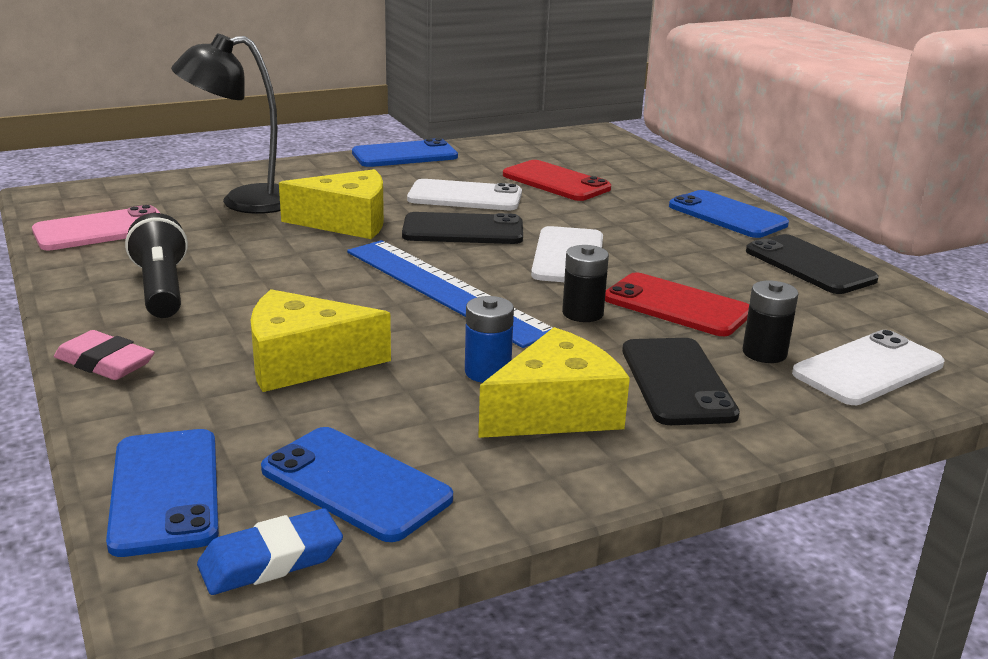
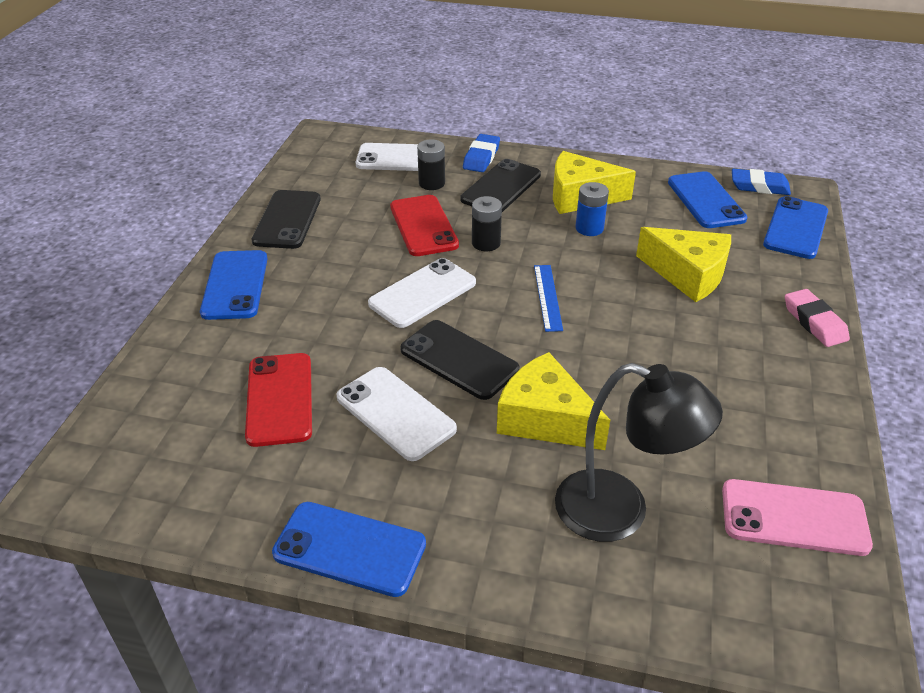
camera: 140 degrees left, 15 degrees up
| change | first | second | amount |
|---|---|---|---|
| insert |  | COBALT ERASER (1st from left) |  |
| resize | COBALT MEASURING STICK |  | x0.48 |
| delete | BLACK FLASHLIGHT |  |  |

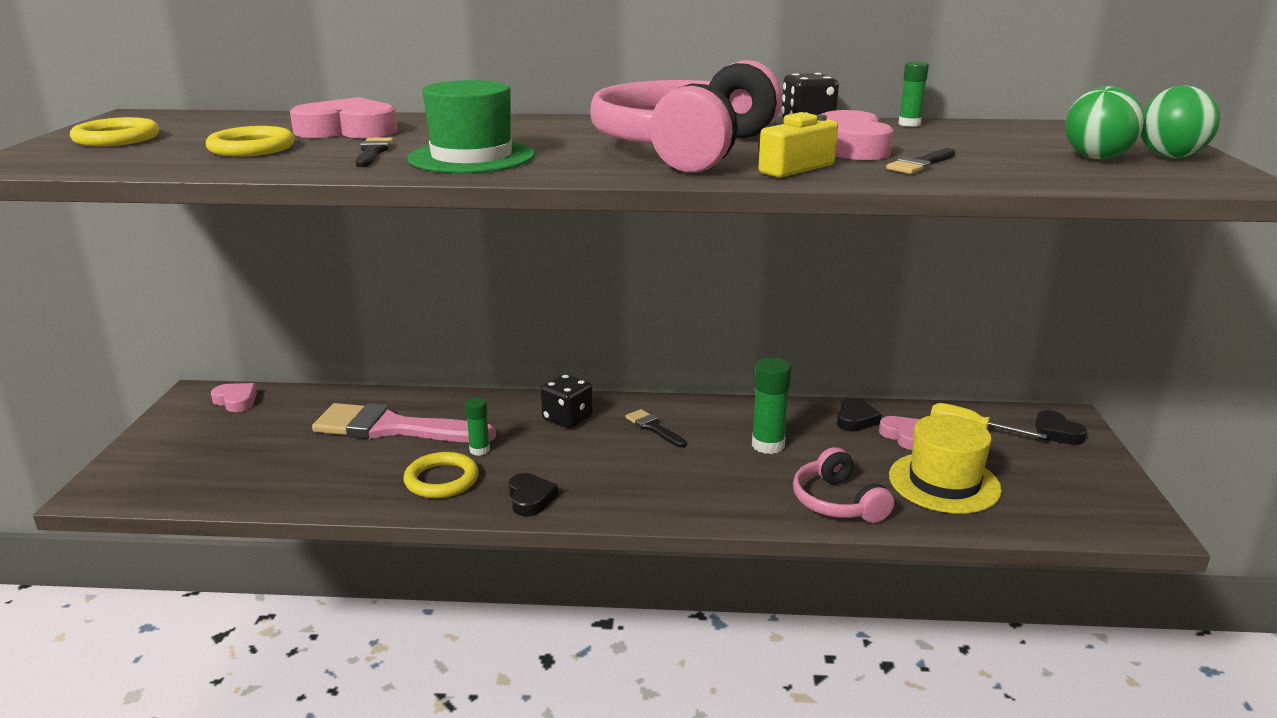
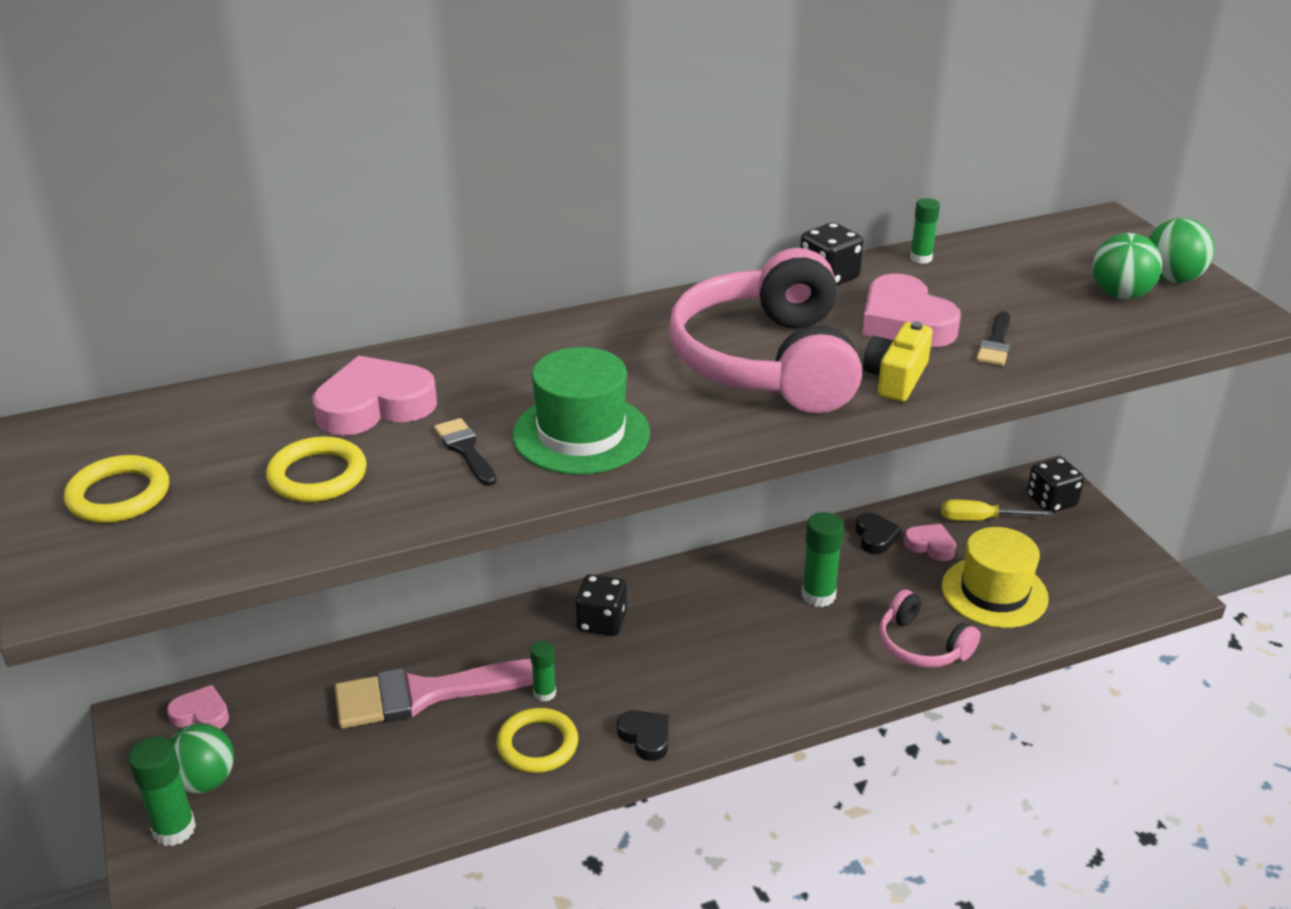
camera: 25 degrees left, 10 degrees up
| change | first | second | amount |
|---|---|---|---|
| insert |  | GREEN GLUE (1st from left) |  |
| insert |  | GREEN BALL (1st from left) |  |
| replace | BLACK HEART SHAPE (3rd from left) | BLACK DICE (3rd from left) |  |
| delete | BLACK BRUSH (2nd from left) |  |  |

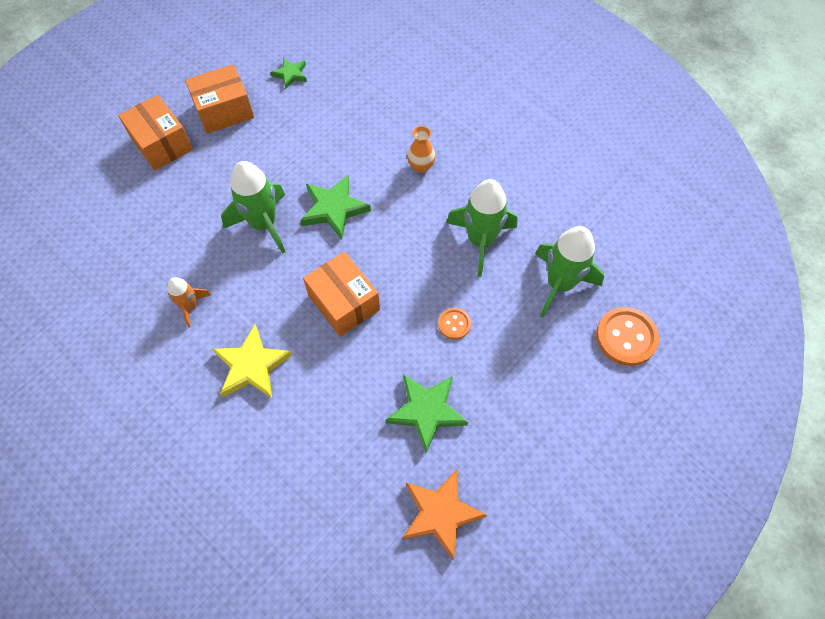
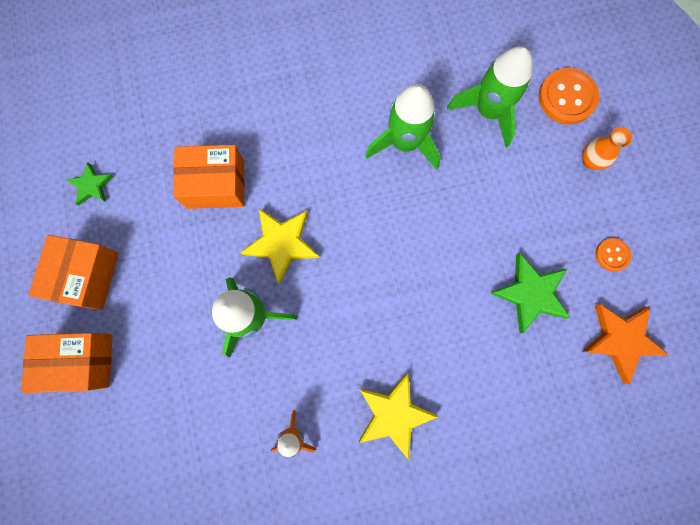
camera: 55 degrees left, 15 degrees up
| change | first | second | amount |
|---|---|---|---|
| move | BRIGHT ORANGE BOX (3rd from left) |  |  |
| recolor | GREEN STAR (2nd from left) | BRIGHT YELLOW STAR (1st from left) |  |
| move | BRIGHT ORANGE FLOWER VASE |  |  |
| move | BRIGHT ORANGE SHIRT BUTTON (1st from left in the first image) | BRIGHT ORANGE SHIRT BUTTON (2nd from left) |  |

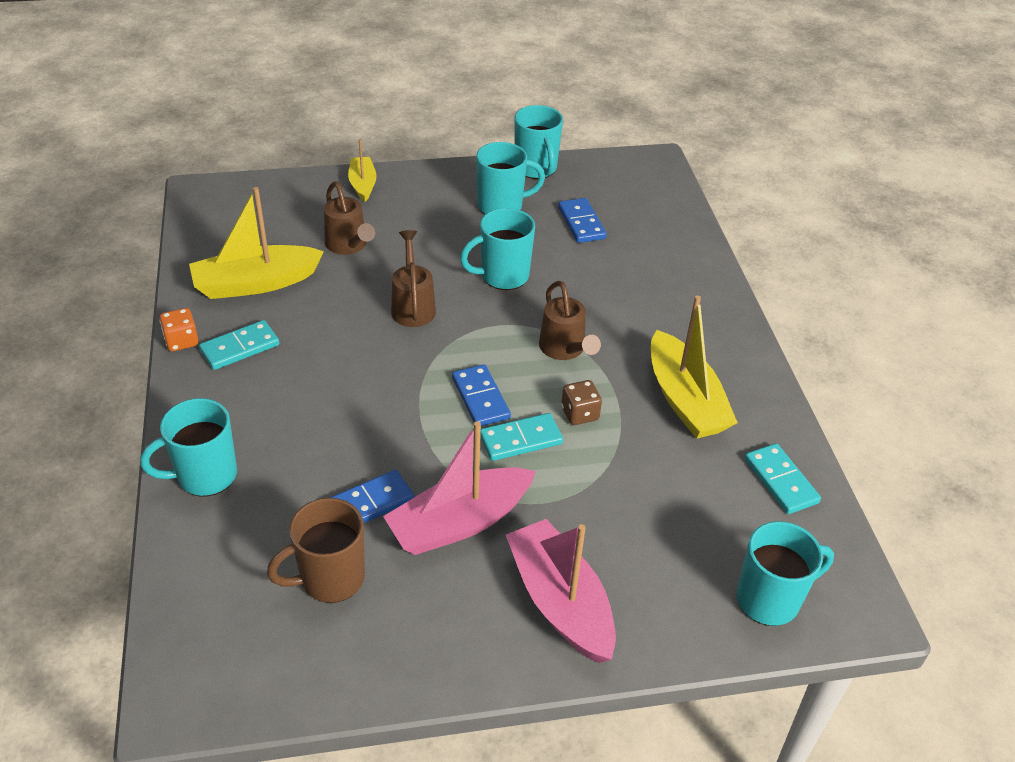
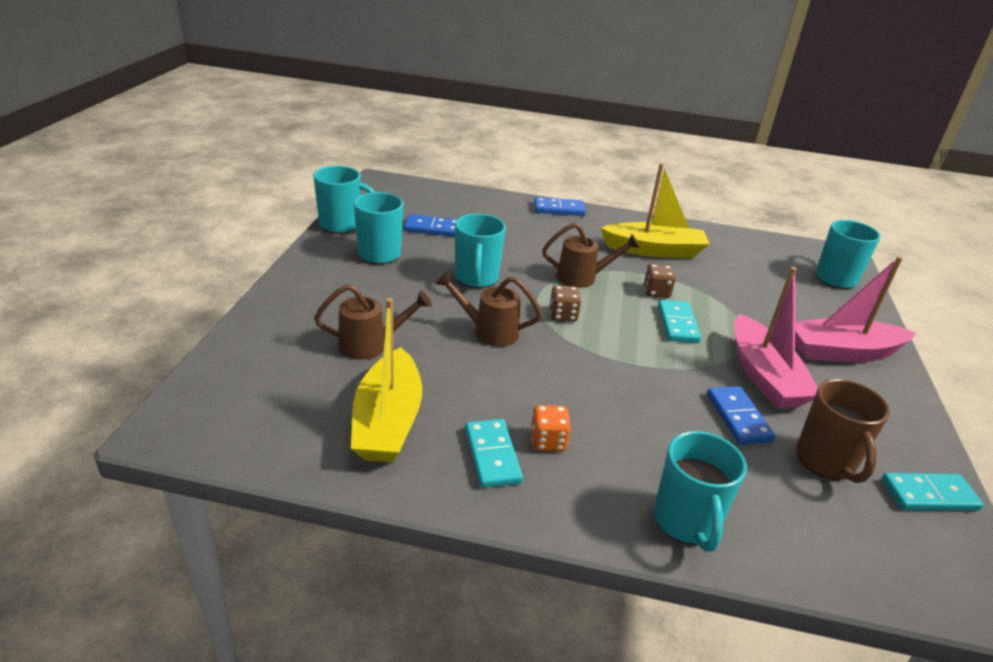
camera: 70 degrees left, 10 degrees down
| change | first | second | amount |
|---|---|---|---|
| move | BRIGHT ORANGE DICE |  |  |
| move | COBALT DOMINO TILE (2nd from left) |  |  |
| insert |  | BROWN DICE (1st from left) |  |
| move | TURQUOISE DOMINO TILE (3rd from left) |  |  |
| delete | BRIGHT YELLOW BOAT (2nd from left) |  |  |

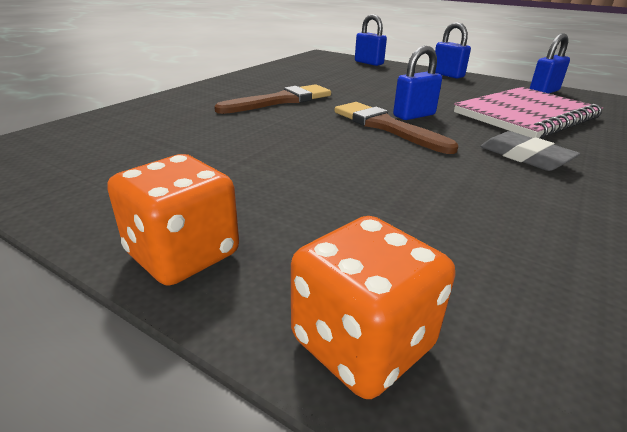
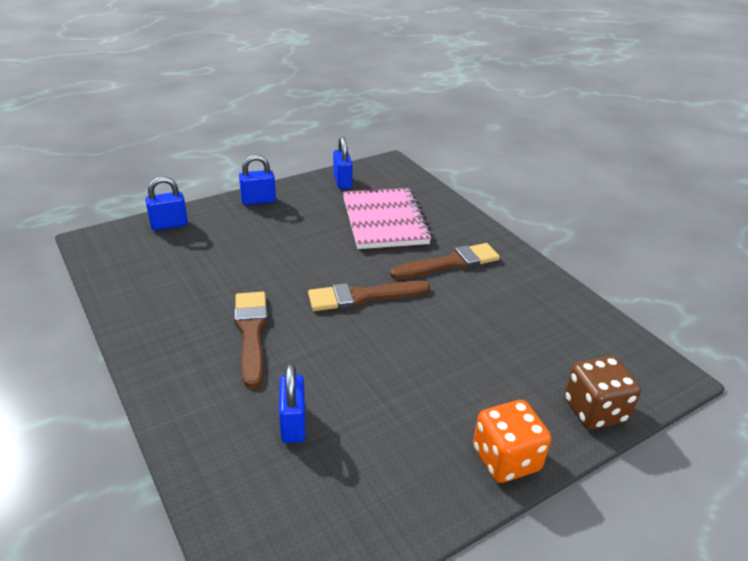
camera: 65 degrees left, 5 degrees up
| change | first | second | amount |
|---|---|---|---|
| move | COBALT LOCK (2nd from left in the first image) | COBALT LOCK (3rd from left) |  |
| replace | ASH-GREY ERASER | BROWN BRUSH (3rd from left) |  |
| recolor | BRIGHT ORANGE DICE (2nd from left) | BROWN DICE |  |

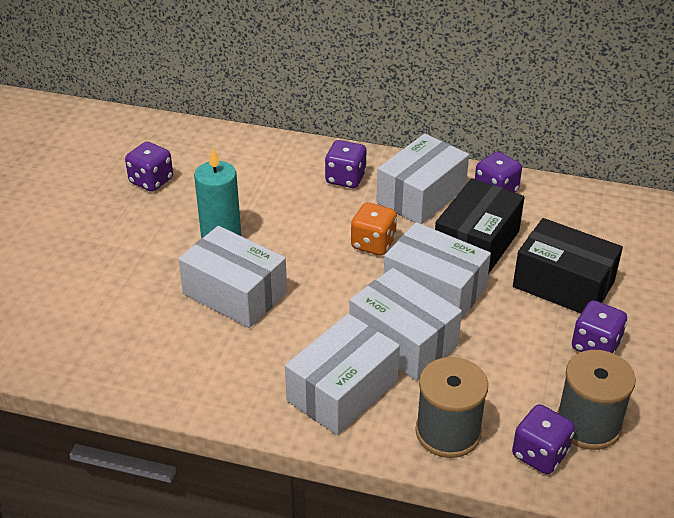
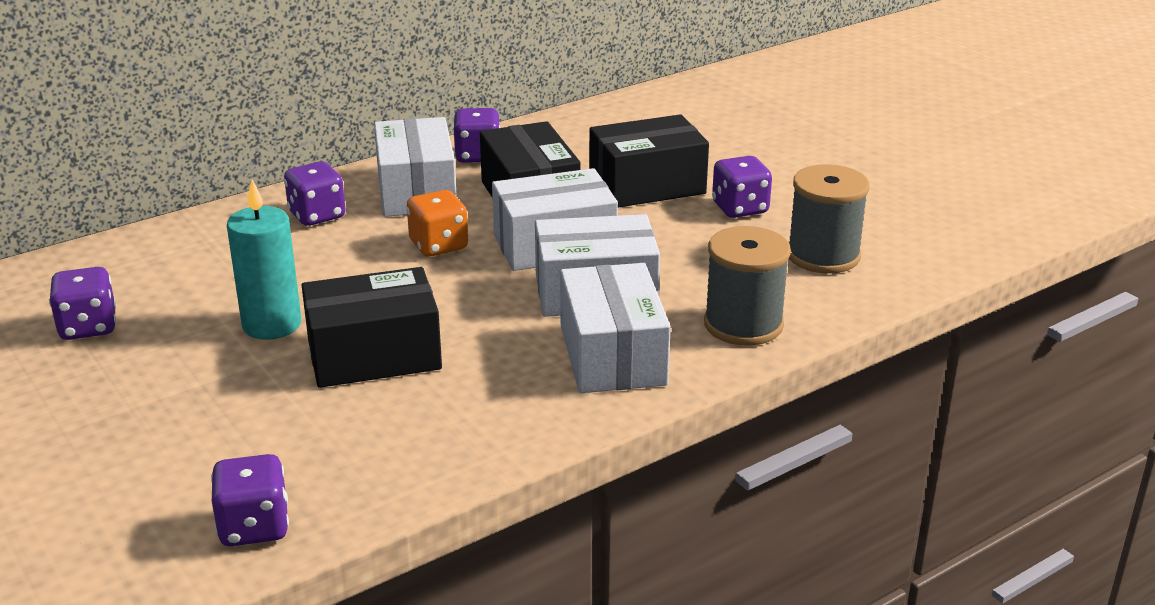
camera: 50 degrees left, 10 degrees down
| change | first | second | amount |
|---|---|---|---|
| move | ROYAL PURPLE DICE (4th from left in the first image) | ROYAL PURPLE DICE (2nd from left) |  |
| recolor | WHITE BOX (1st from left) | BLACK BOX (1st from left) |  |

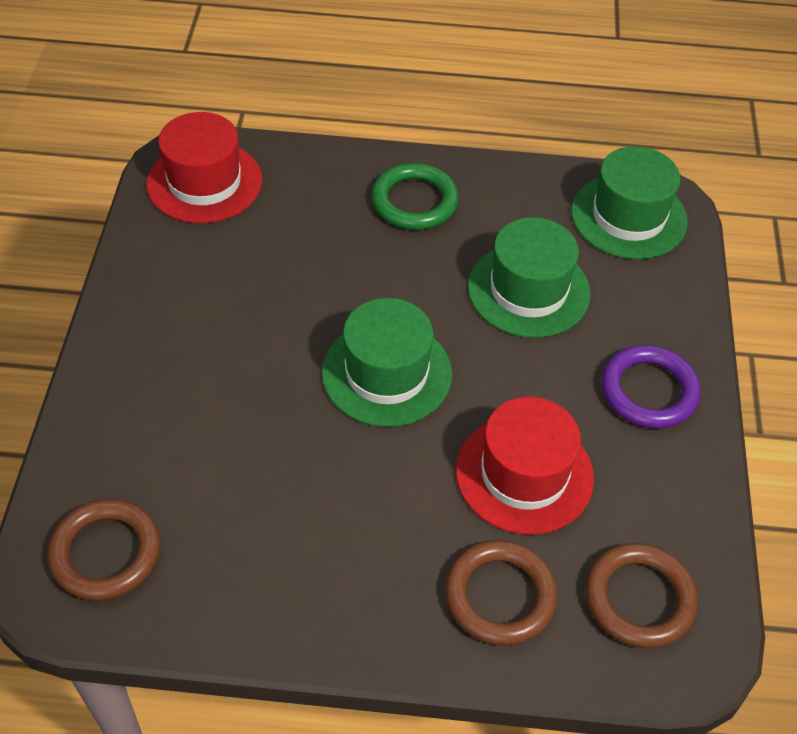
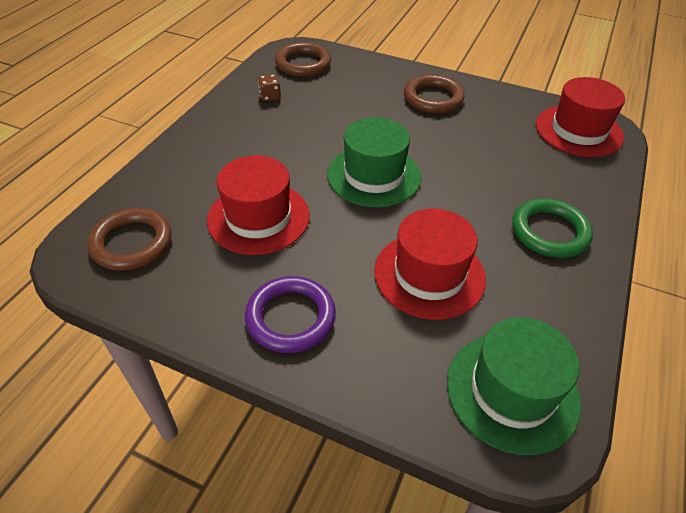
camera: 110 degrees right, 5 degrees down
| change | first | second | amount |
|---|---|---|---|
| insert |  | BROWN DICE |  |
| recolor | GREEN TOP HAT (2nd from left) | SCARLET TOP HAT (2nd from left) |  |
| move | BROWN RING (2nd from left in the first image) | BROWN RING (3rd from left) |  |

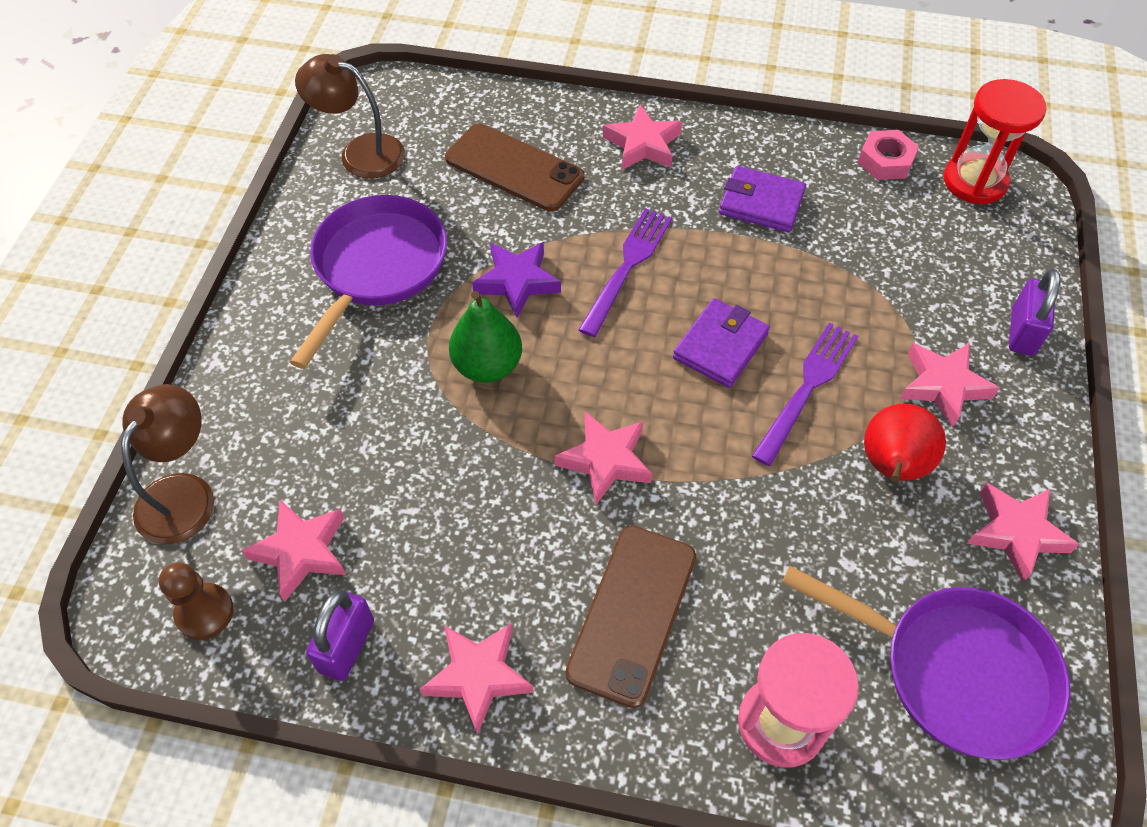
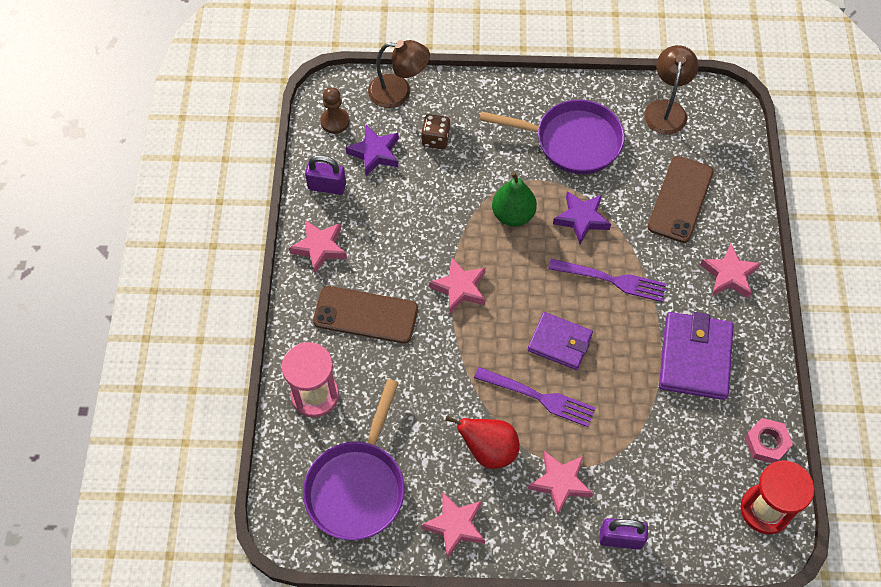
camera: 80 degrees right, 5 degrees up
| change | first | second | amount |
|---|---|---|---|
| recolor | ROSY STAR (1st from left) | ROYAL PURPLE STAR (1st from left) |  |
| insert |  | BROWN DICE |  |
| resize | ROYAL PURPLE BILLFOLD (2nd from left) |  | x1.51 |

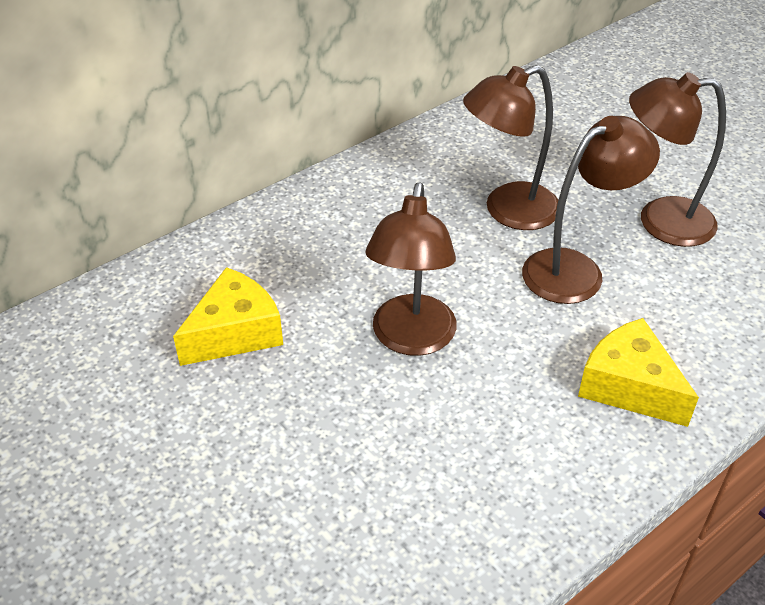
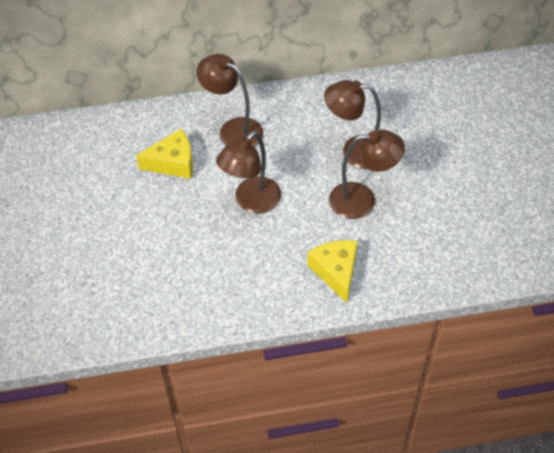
camera: 30 degrees right, 10 degrees up
| change | first | second | amount |
|---|---|---|---|
| move | BROWN LAMP (4th from left in the first image) | BROWN LAMP (1st from left) |  |

